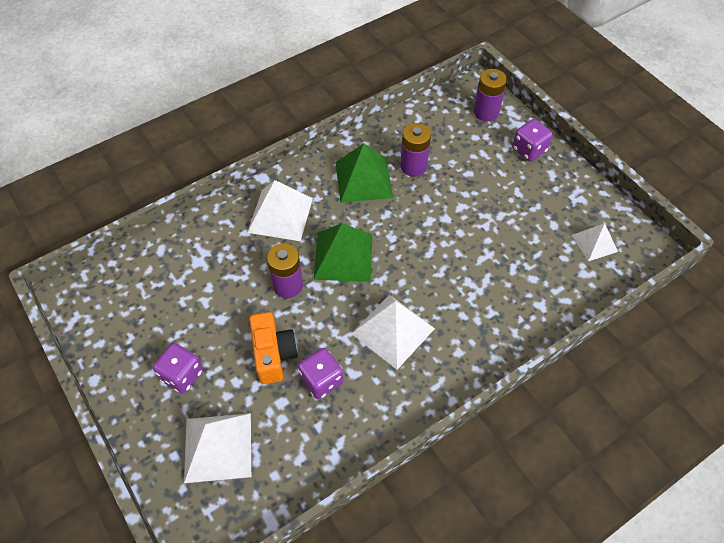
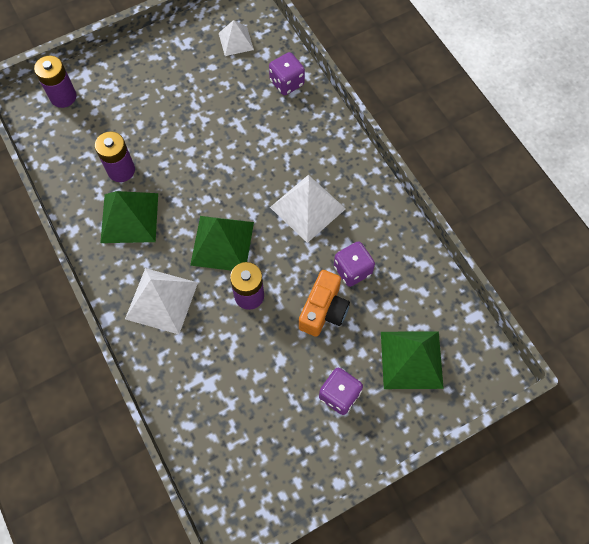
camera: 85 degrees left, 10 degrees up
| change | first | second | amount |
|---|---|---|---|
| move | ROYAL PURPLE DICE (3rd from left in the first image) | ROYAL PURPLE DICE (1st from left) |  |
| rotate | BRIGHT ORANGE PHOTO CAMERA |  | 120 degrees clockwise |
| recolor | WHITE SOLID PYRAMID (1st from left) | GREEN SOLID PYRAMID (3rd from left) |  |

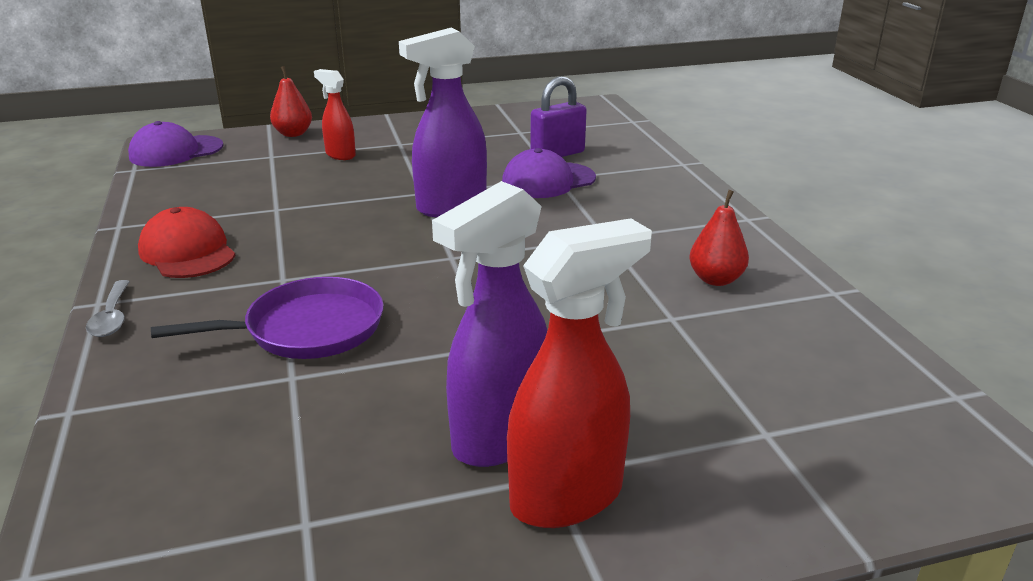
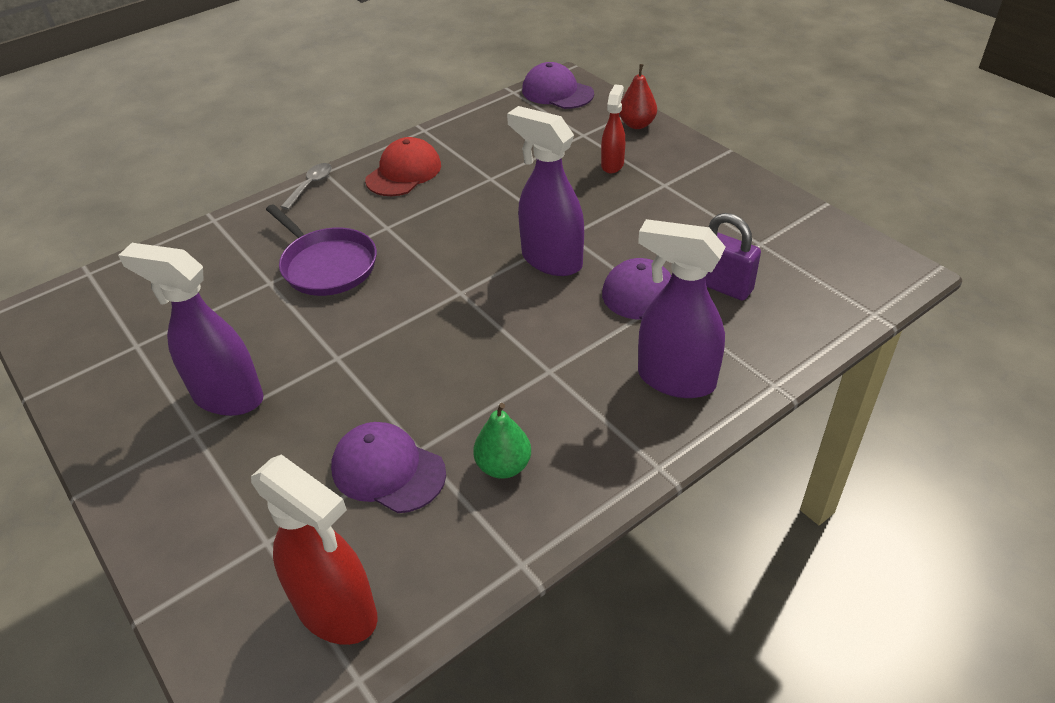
camera: 70 degrees right, 15 degrees up
| change | first | second | amount |
|---|---|---|---|
| move | SCARLET SPRAY BOTTLE (2nd from left in the first image) | SCARLET SPRAY BOTTLE (1st from left) |  |
| rotate | ASH-GREY TEASPOON |  | 150 degrees clockwise |
| insert |  | ROYAL PURPLE PEAKED CAP (1st from left) |  |
| recolor | SCARLET PEAR FRUIT (2nd from left) | GREEN PEAR FRUIT |  |
| insert |  | ROYAL PURPLE SPRAY BOTTLE (3rd from left) |  |

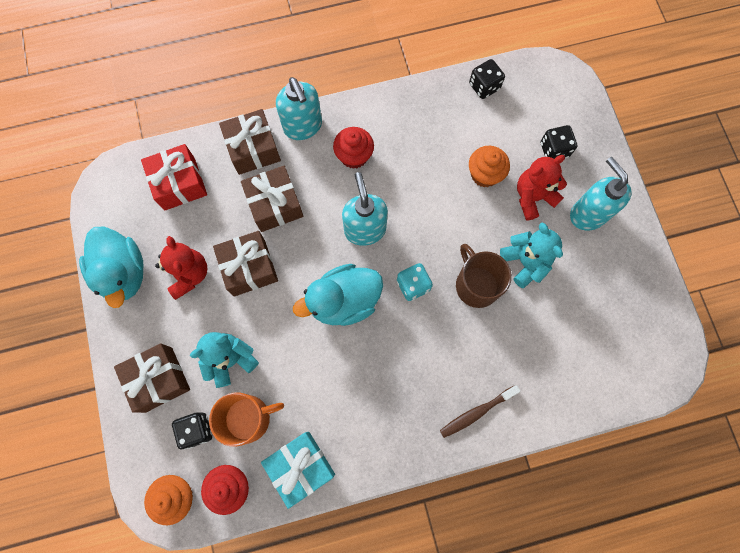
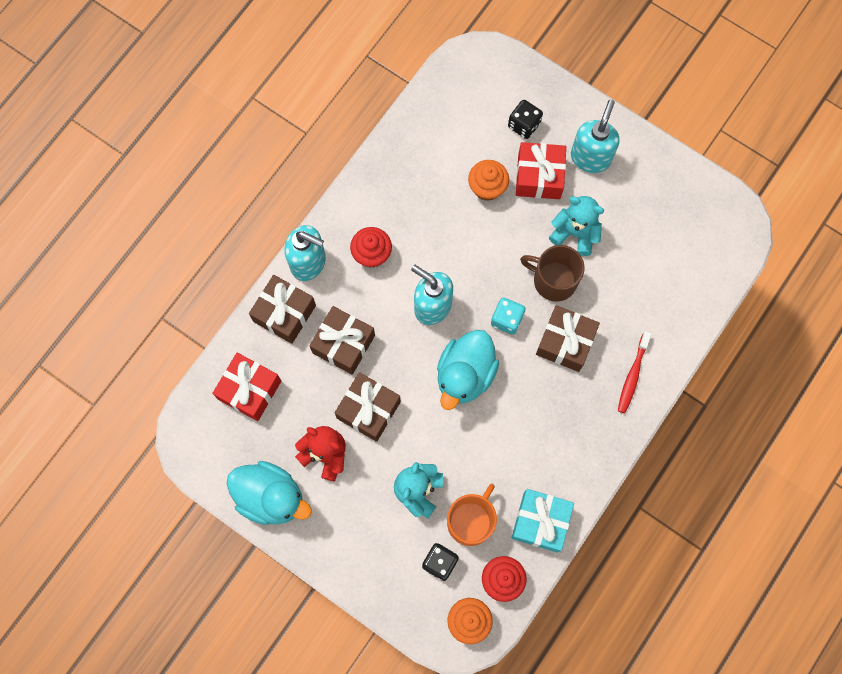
camera: 40 degrees left, 0 degrees up
| change | first | second | amount |
|---|---|---|---|
| replace | SCARLET TEDDY BEAR (2nd from left) | SCARLET WRAPPED GIFT (2nd from left) |  |
| move | BROWN WRAPPED GIFT (1st from left in the first image) | BROWN WRAPPED GIFT (4th from left) |  |
| rotate | TURQUOISE PUMP BOTTLE (3rd from left) |  | 90 degrees clockwise |
| recolor | BROWN TOOTHBRUSH | SCARLET TOOTHBRUSH |  |
| delete | BLACK DICE (2nd from left) |  |  |

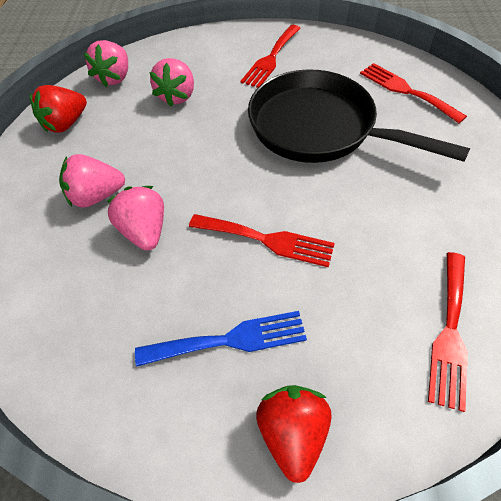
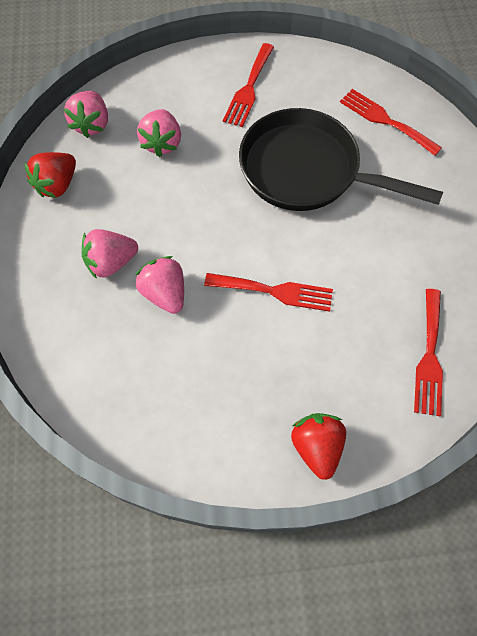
camera: 10 degrees left, 10 degrees up
| change | first | second | amount |
|---|---|---|---|
| delete | COBALT TABLE FORK |  |  |

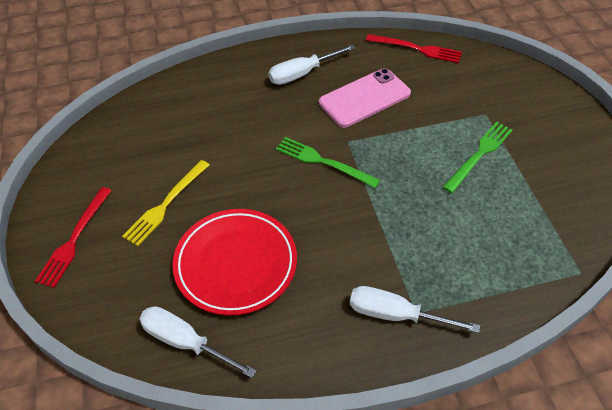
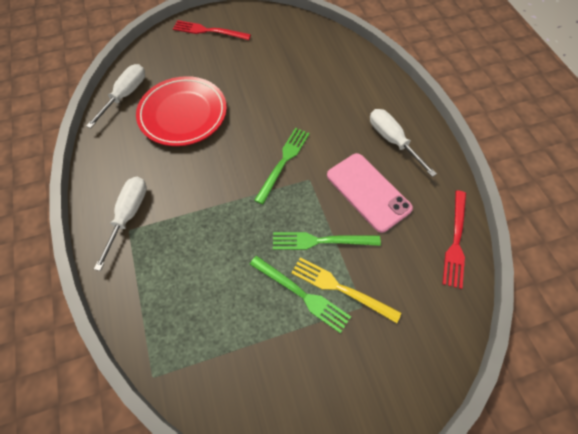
camera: 85 degrees right, 10 degrees up
| change | first | second | amount |
|---|---|---|---|
| insert |  | GREEN TABLE FORK (3rd from left) |  |
| move | BRIGHT YELLOW TABLE FORK |  |  |

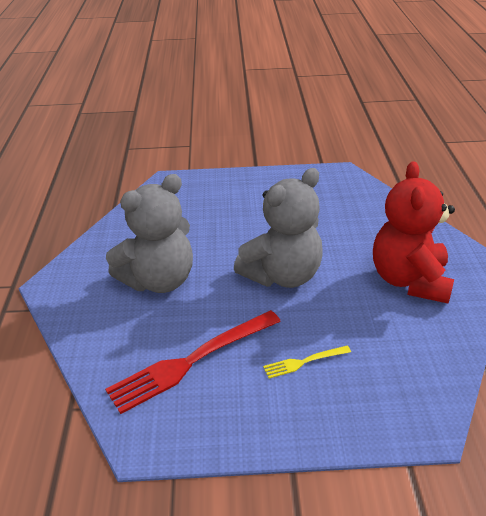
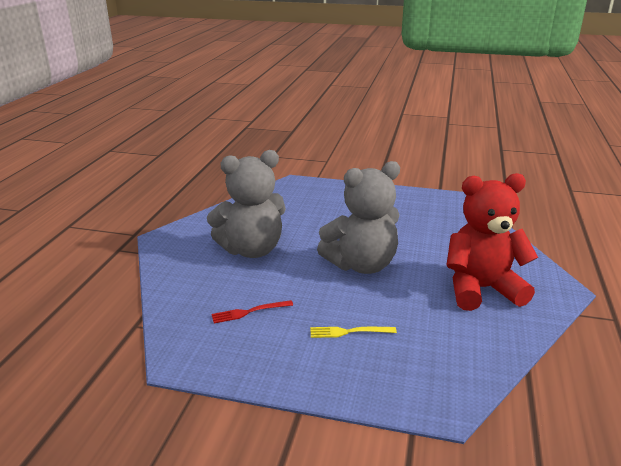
camera: 15 degrees right, 10 degrees down
| change | first | second | amount |
|---|---|---|---|
| resize | SCARLET TABLE FORK |  | x0.47 |
| rotate | SCARLET TEDDY BEAR |  | 60 degrees clockwise |

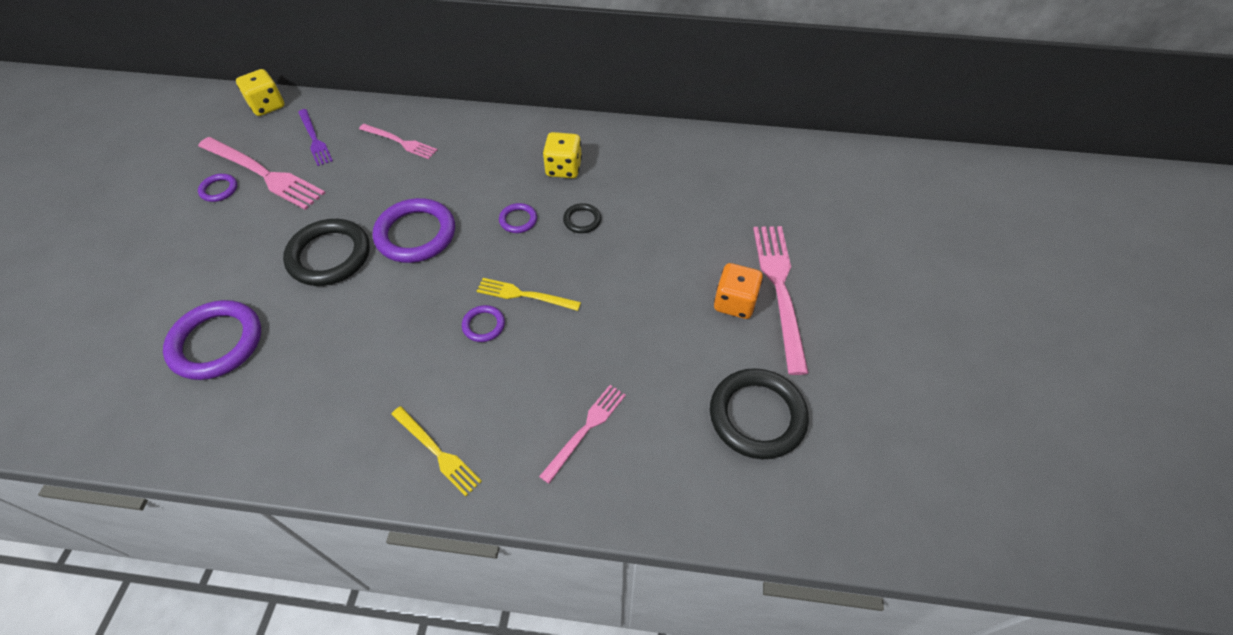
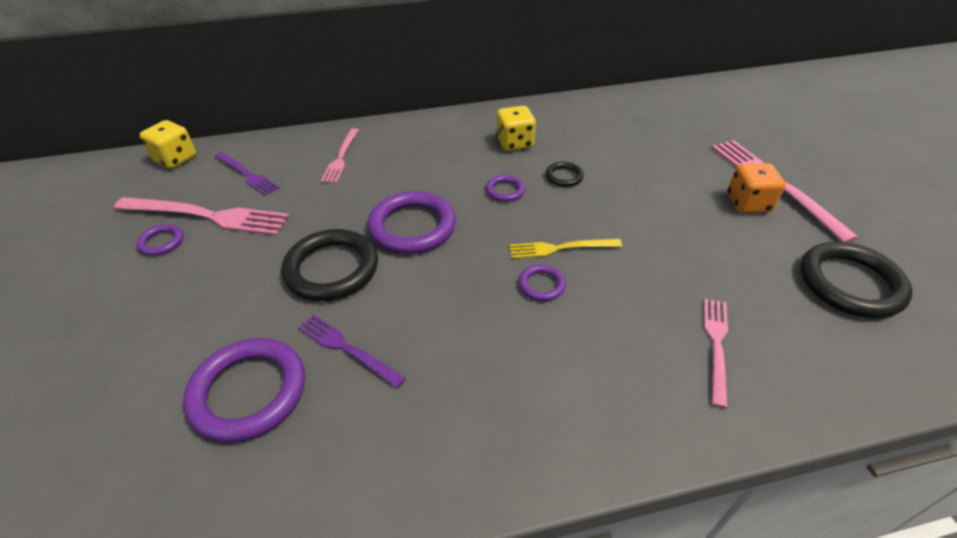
camera: 20 degrees left, 10 degrees down
| change | first | second | amount |
|---|---|---|---|
| insert |  | ROYAL PURPLE TABLE FORK (2nd from left) |  |
| rotate | ROSY TABLE FORK (2nd from left) |  | 90 degrees clockwise |
| delete | BRIGHT YELLOW TABLE FORK (1st from left) |  |  |

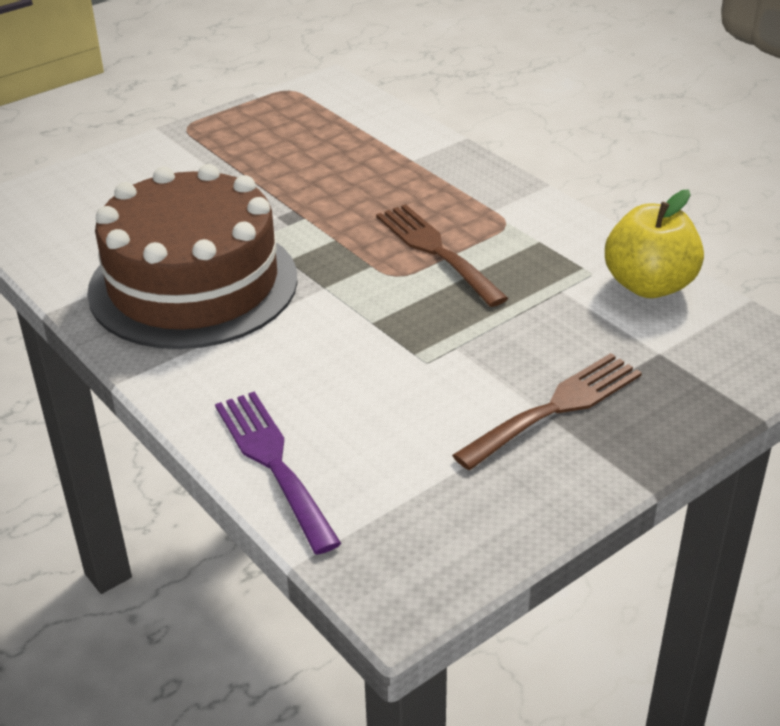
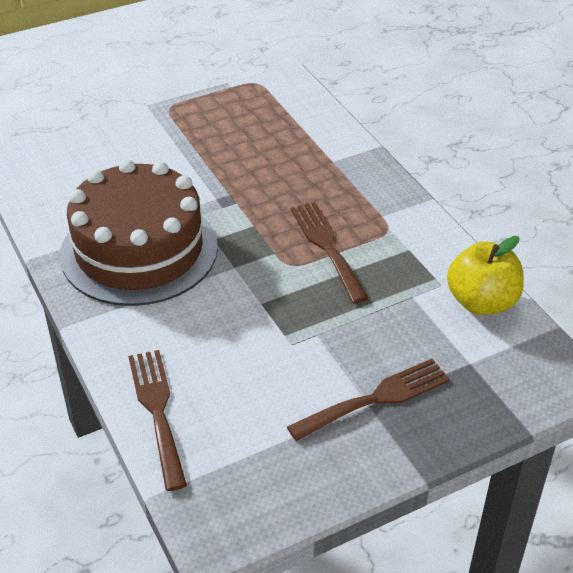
camera: 10 degrees right, 5 degrees up
| change | first | second | amount |
|---|---|---|---|
| recolor | ROYAL PURPLE TABLE FORK | BROWN TABLE FORK (1st from left) |  |

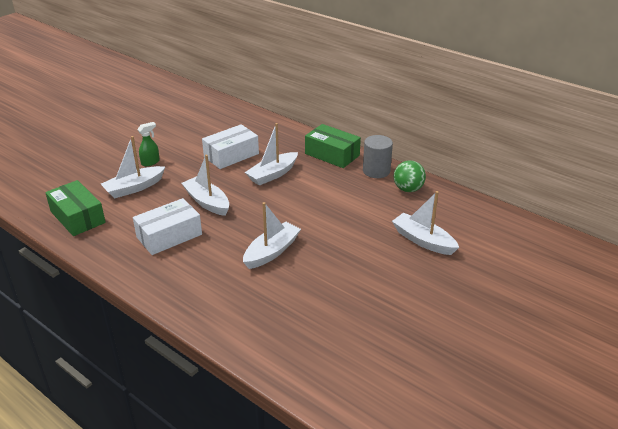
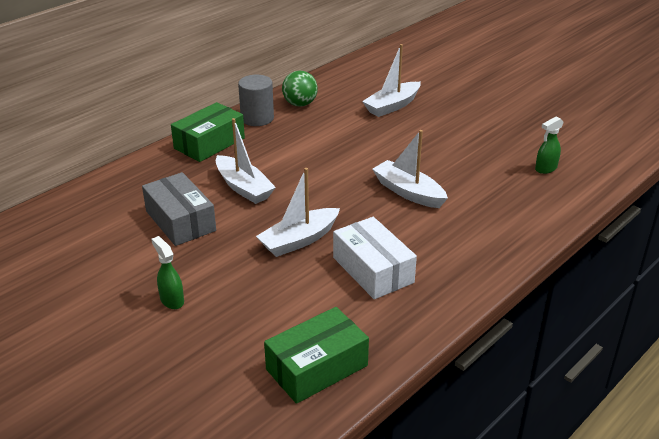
camera: 85 degrees left, 0 degrees up
| change | first | second | amount |
|---|---|---|---|
| recolor | WHITE BOX (2nd from left) | ASH-GREY BOX |  |
| insert |  | GREEN SPRAY BOTTLE (2nd from left) |  |
| delete | WHITE BOAT (1st from left) |  |  |

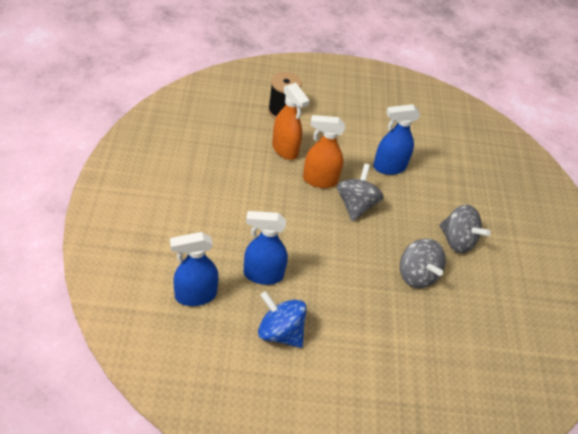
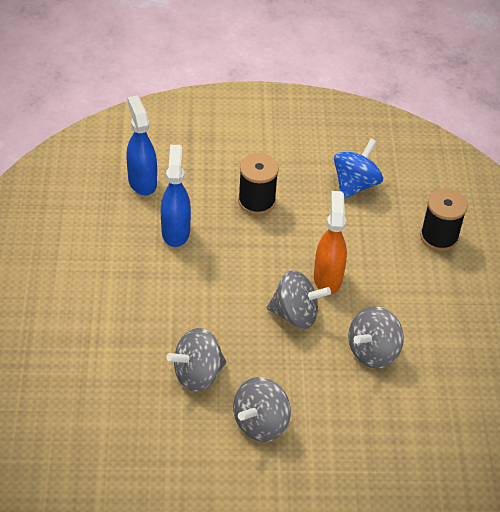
camera: 90 degrees right, 0 degrees up
| change | first | second | amount |
|---|---|---|---|
| insert |  | BLACK REEL OF THREAD (1st from left) |  |
| move | COBALT WHIRLIGIG |  |  |
| replace | COBALT SPRAY BOTTLE (3rd from left) | ASH-GREY WHIRLIGIG (4th from left) |  |
| delete | BRIGHT ORANGE SPRAY BOTTLE (1st from left) |  |  |

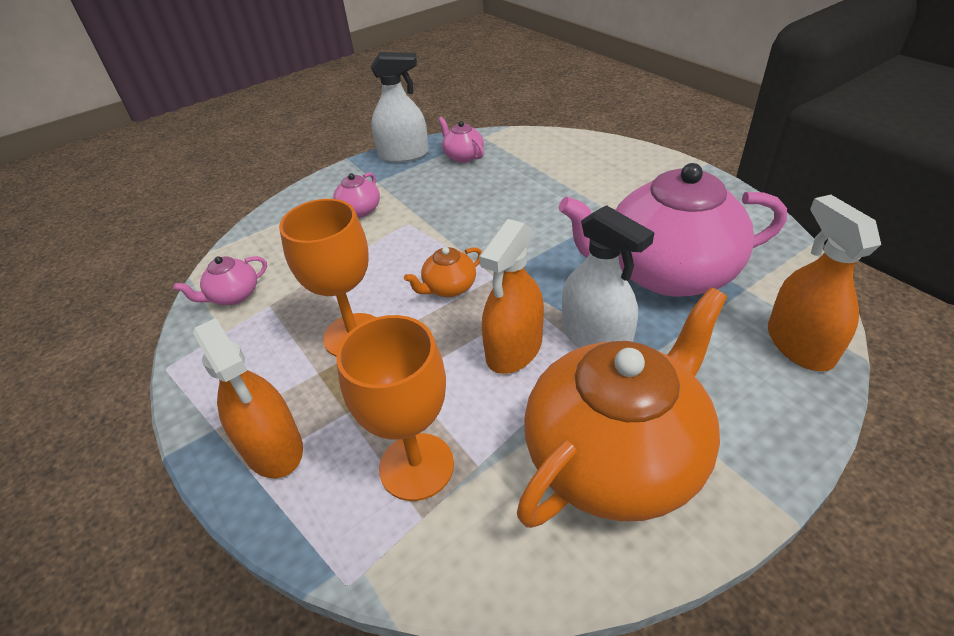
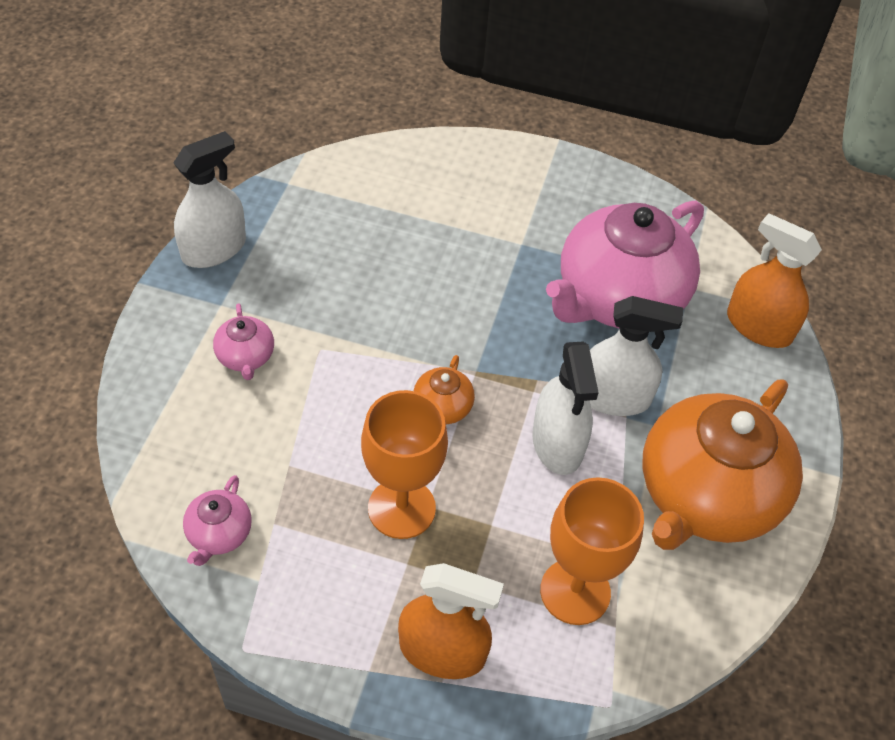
camera: 45 degrees left, 10 degrees up
| change | first | second | amount |
|---|---|---|---|
| recolor | BRIGHT ORANGE SPRAY BOTTLE (2nd from left) | WHITE SPRAY BOTTLE (2nd from left) |  |
| rotate | BRIGHT ORANGE TEAPOT (2nd from left) |  | 150 degrees counterclockwise |
| delete | ROSY TEAPOT (3rd from left) |  |  |

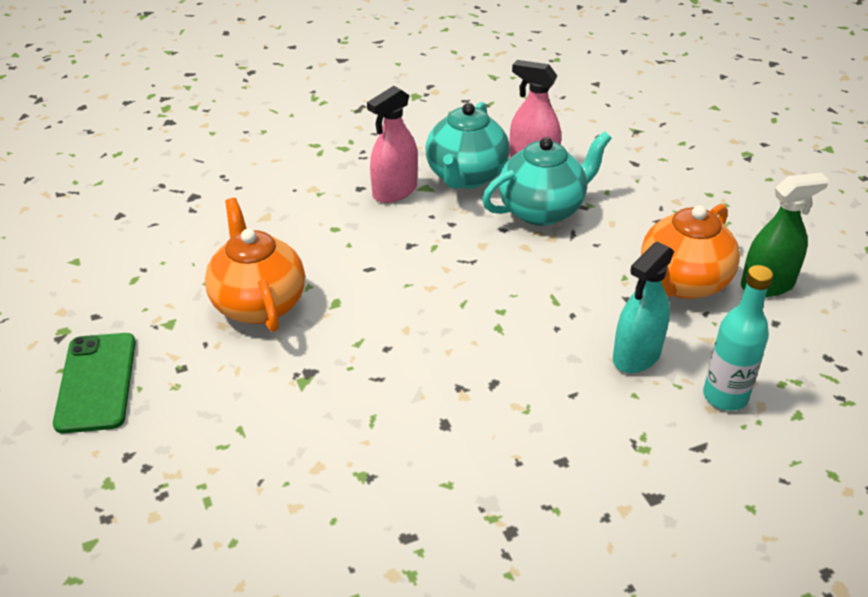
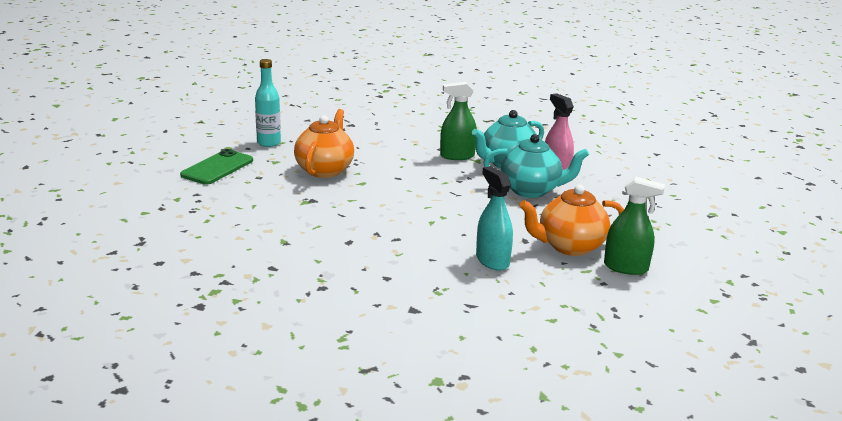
camera: 35 degrees right, 15 degrees down
| change | first | second | amount |
|---|---|---|---|
| move | TURQUOISE FLASK |  |  |
| recolor | ROSY SPRAY BOTTLE (1st from left) | GREEN SPRAY BOTTLE (1st from left) |  |
| rotate | TURQUOISE SPRAY BOTTLE |  | 75 degrees clockwise |

